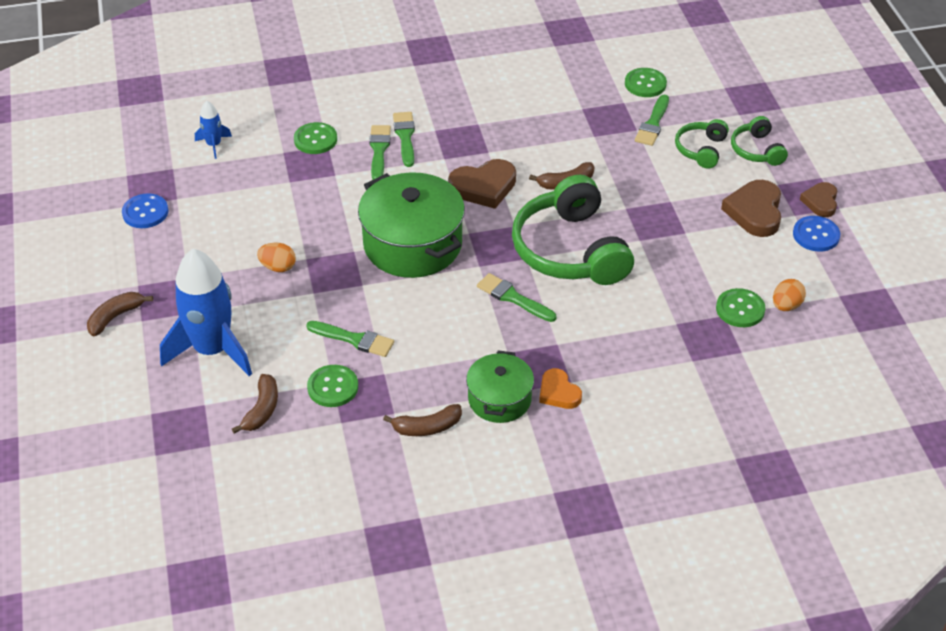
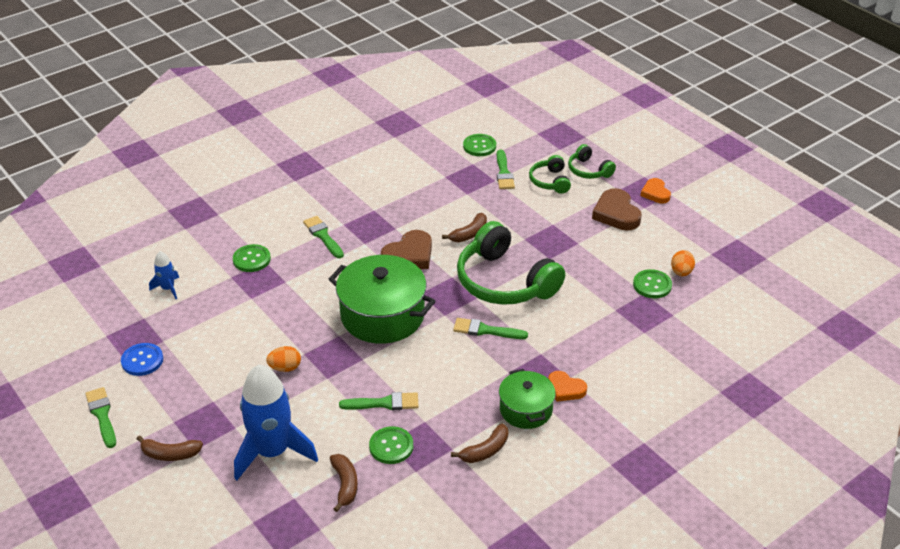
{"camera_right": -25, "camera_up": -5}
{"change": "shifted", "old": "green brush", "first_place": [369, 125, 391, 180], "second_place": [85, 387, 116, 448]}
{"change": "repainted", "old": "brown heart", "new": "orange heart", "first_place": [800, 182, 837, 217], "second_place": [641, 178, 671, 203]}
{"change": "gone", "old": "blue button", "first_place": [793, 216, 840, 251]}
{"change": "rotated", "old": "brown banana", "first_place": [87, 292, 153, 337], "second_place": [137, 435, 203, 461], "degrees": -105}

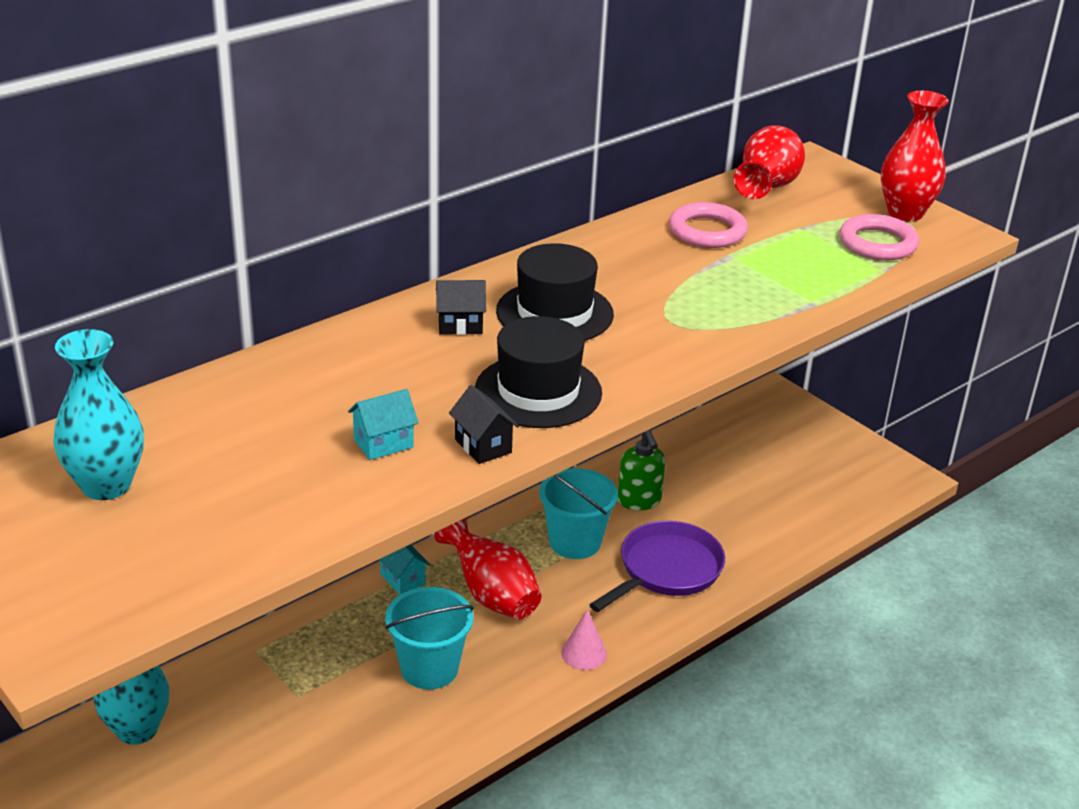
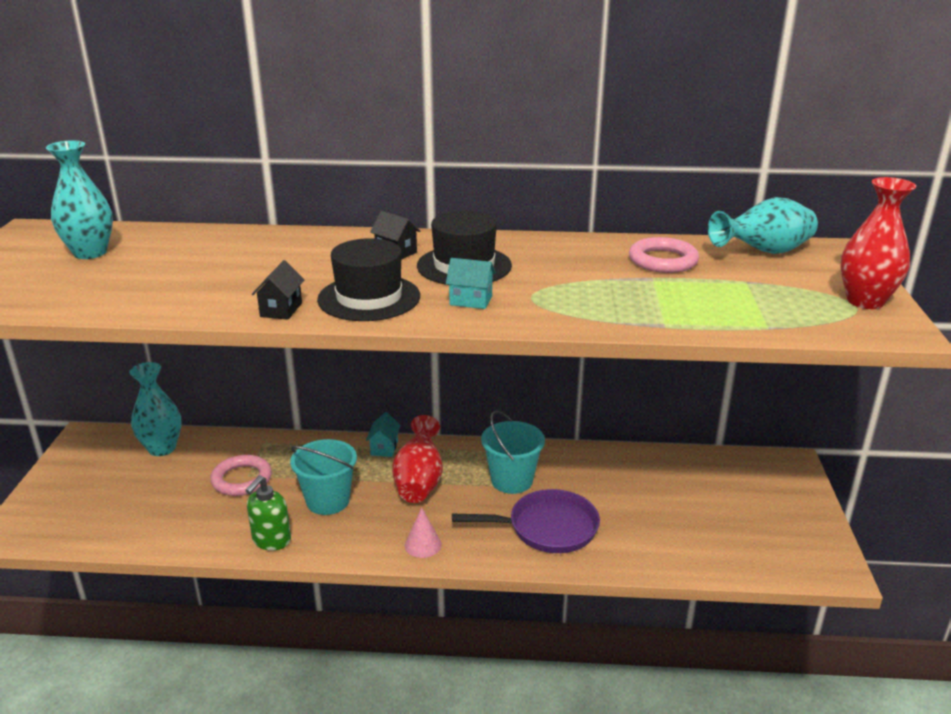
{"camera_right": 45, "camera_up": -5}
{"change": "repainted", "old": "red vase", "new": "turquoise vase", "first_place": [734, 125, 805, 199], "second_place": [708, 197, 818, 254]}
{"change": "shifted", "old": "pink ring", "first_place": [839, 214, 919, 260], "second_place": [210, 455, 272, 496]}
{"change": "shifted", "old": "turquoise house", "first_place": [348, 389, 418, 460], "second_place": [446, 258, 496, 309]}
{"change": "shifted", "old": "green soap dispenser", "first_place": [618, 430, 665, 510], "second_place": [245, 476, 291, 551]}

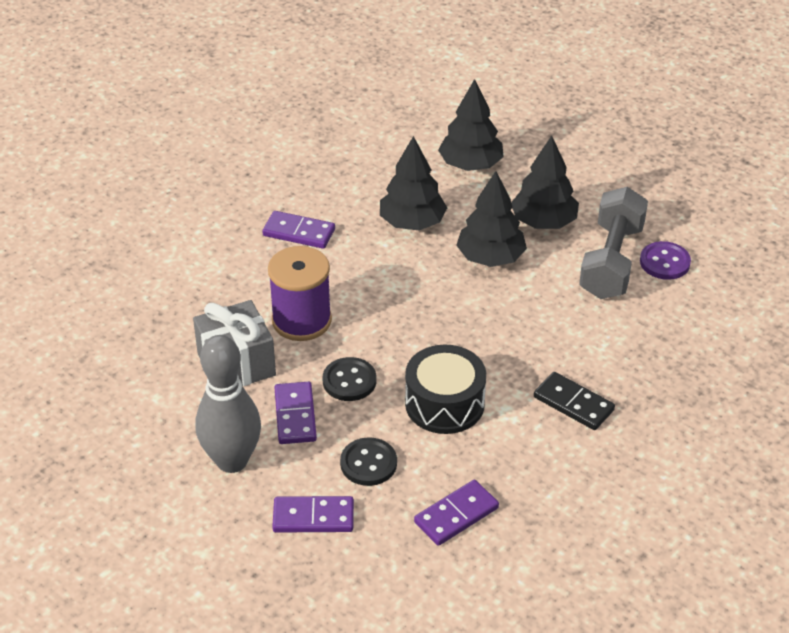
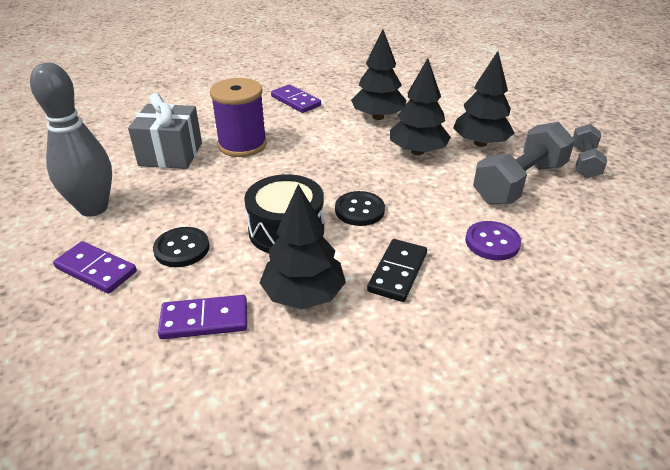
{"camera_right": 30, "camera_up": -5}
{"change": "shifted", "old": "black tree", "first_place": [438, 79, 504, 171], "second_place": [260, 184, 346, 309]}
{"change": "shifted", "old": "purple button", "first_place": [640, 241, 691, 280], "second_place": [465, 221, 521, 260]}
{"change": "shifted", "old": "black button", "first_place": [322, 357, 377, 401], "second_place": [335, 191, 385, 226]}
{"change": "rotated", "old": "black domino", "first_place": [534, 372, 615, 430], "second_place": [367, 239, 427, 302], "degrees": 45}
{"change": "gone", "old": "purple domino", "first_place": [275, 382, 317, 444]}
{"change": "new", "new": "grey dumbbell", "second_place": [573, 124, 607, 178]}

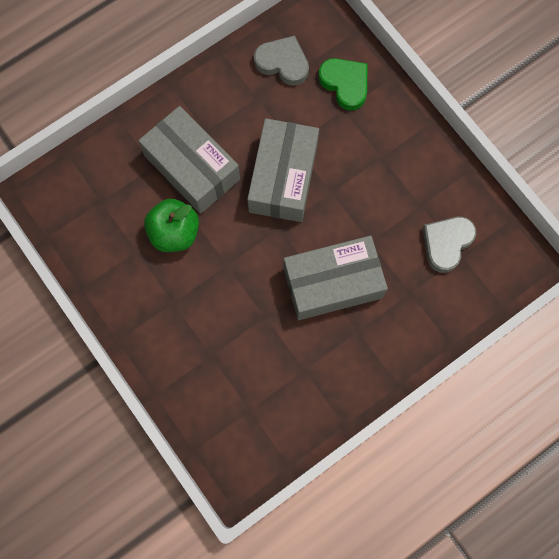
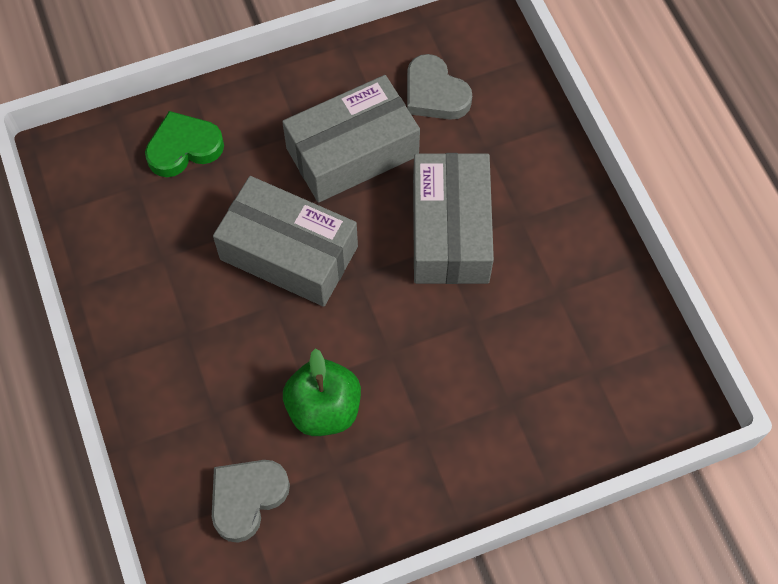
{"camera_right": -75, "camera_up": -10}
{"change": "shifted", "old": "grey heart", "first_place": [254, 35, 309, 86], "second_place": [212, 460, 290, 543]}
{"change": "shifted", "old": "grey box", "first_place": [138, 106, 240, 214], "second_place": [282, 75, 420, 203]}

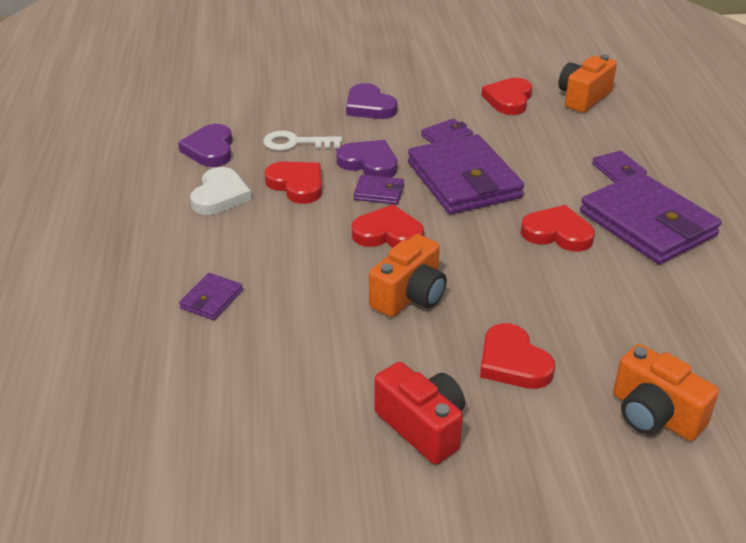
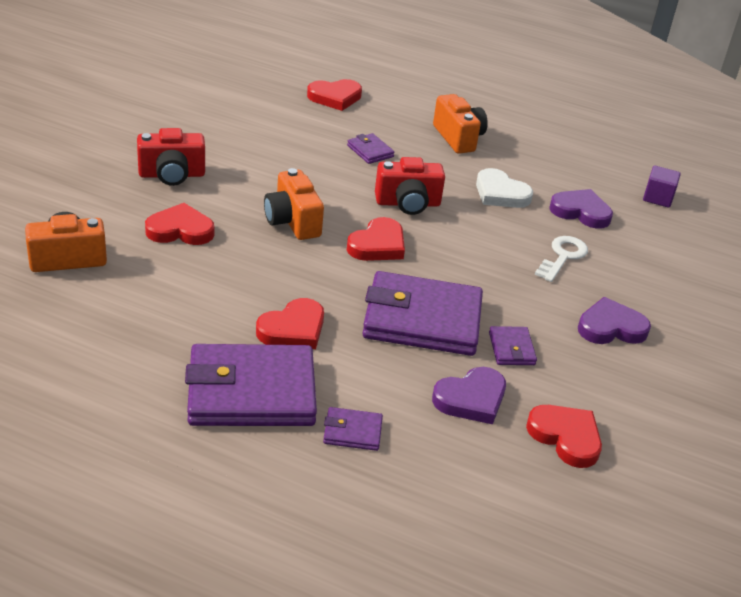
{"camera_right": 115, "camera_up": 0}
{"change": "shifted", "old": "orange camera", "first_place": [558, 54, 617, 113], "second_place": [433, 94, 488, 154]}
{"change": "shifted", "old": "purple heart", "first_place": [337, 140, 397, 178], "second_place": [432, 367, 506, 424]}
{"change": "shifted", "old": "red heart", "first_place": [264, 161, 322, 204], "second_place": [307, 79, 362, 111]}
{"change": "gone", "old": "purple wallet", "first_place": [353, 175, 404, 205]}
{"change": "new", "new": "red camera", "second_place": [375, 157, 445, 215]}
{"change": "new", "new": "purple cube", "second_place": [643, 166, 681, 208]}

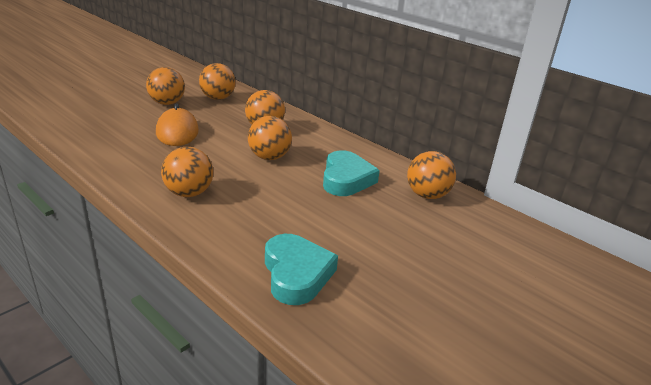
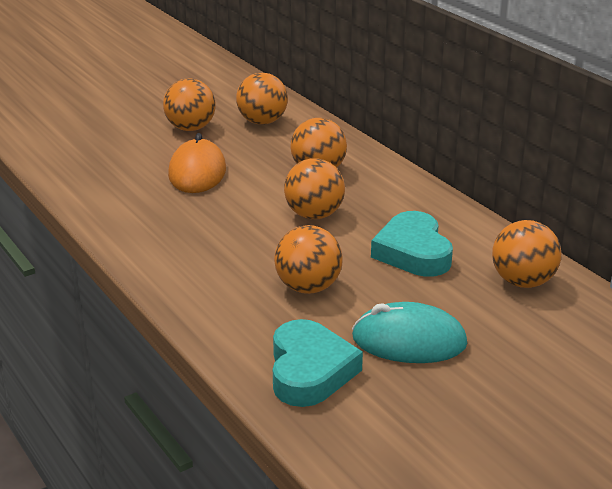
{"camera_right": 15, "camera_up": 0}
{"change": "shifted", "old": "orange ball", "first_place": [161, 147, 213, 197], "second_place": [274, 225, 343, 294]}
{"change": "rotated", "old": "turquoise heart", "first_place": [323, 150, 380, 196], "second_place": [371, 211, 453, 277], "degrees": 150}
{"change": "new", "new": "turquoise mouse", "second_place": [352, 302, 467, 363]}

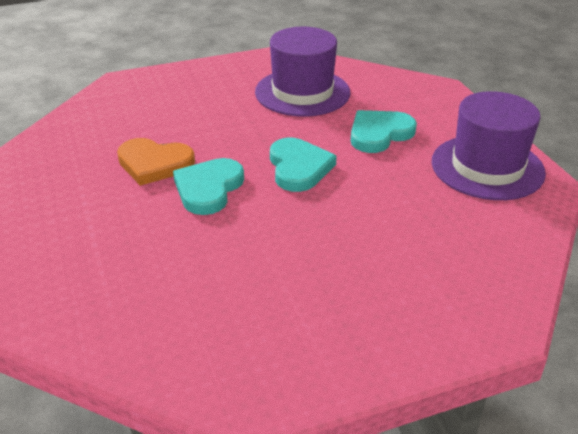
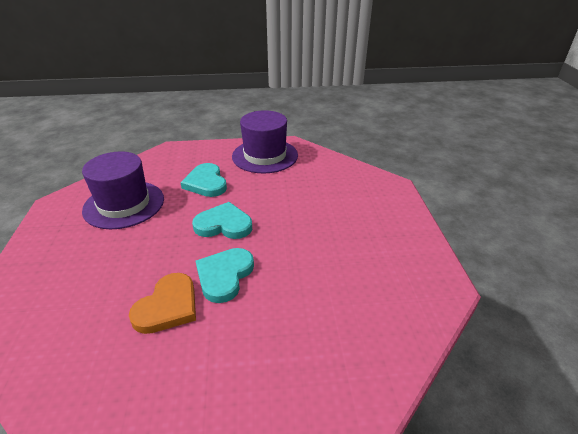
{"camera_right": -75, "camera_up": 0}
{"change": "rotated", "old": "turquoise heart", "first_place": [173, 158, 244, 215], "second_place": [196, 248, 254, 303], "degrees": 75}

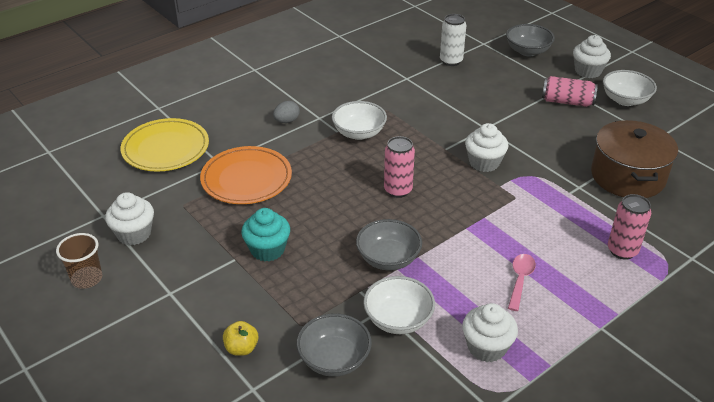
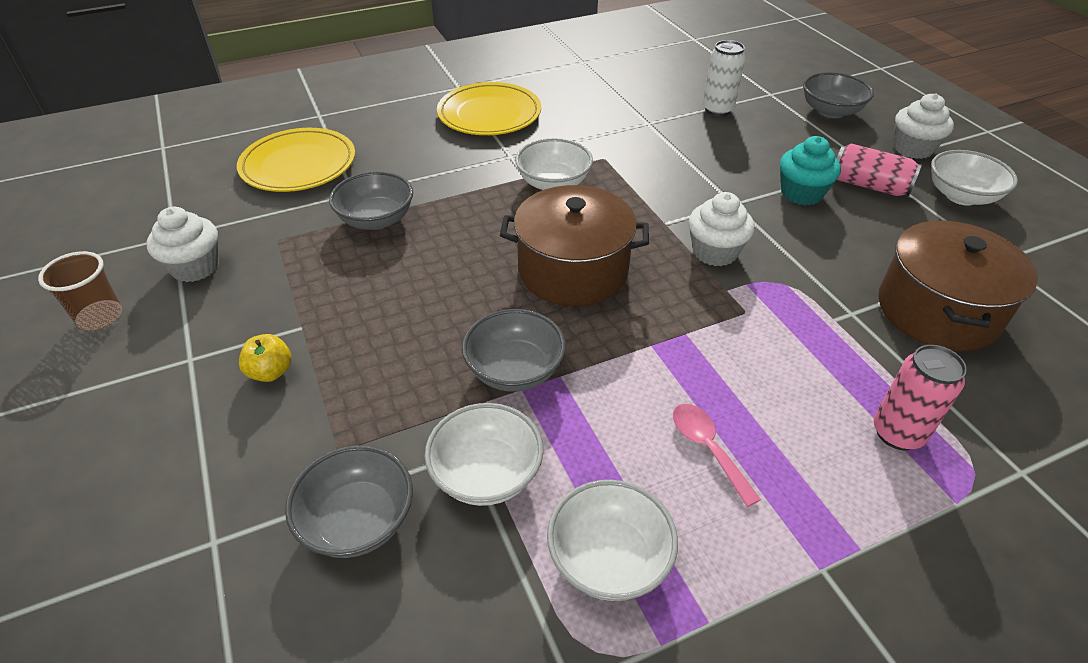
{"camera_right": 15, "camera_up": 5}
{"change": "gone", "old": "grey egg", "first_place": [273, 101, 300, 123]}
{"change": "swapped", "old": "pink can", "new": "brown pot", "first_place": [384, 136, 415, 198], "second_place": [500, 185, 649, 306]}
{"change": "swapped", "old": "orange plate", "new": "grey bowl", "first_place": [200, 146, 292, 204], "second_place": [329, 171, 413, 230]}
{"change": "shifted", "old": "turquoise cupcake", "first_place": [241, 208, 290, 262], "second_place": [780, 136, 841, 205]}
{"change": "rotated", "old": "pink spoon", "first_place": [508, 254, 536, 311], "second_place": [673, 404, 761, 507], "degrees": -60}
{"change": "swapped", "old": "white cupcake", "new": "white bowl", "first_place": [462, 303, 518, 362], "second_place": [547, 480, 678, 601]}
{"change": "shifted", "old": "yellow apple", "first_place": [223, 321, 258, 356], "second_place": [239, 334, 291, 382]}
{"change": "new", "new": "yellow plate", "second_place": [437, 82, 541, 135]}

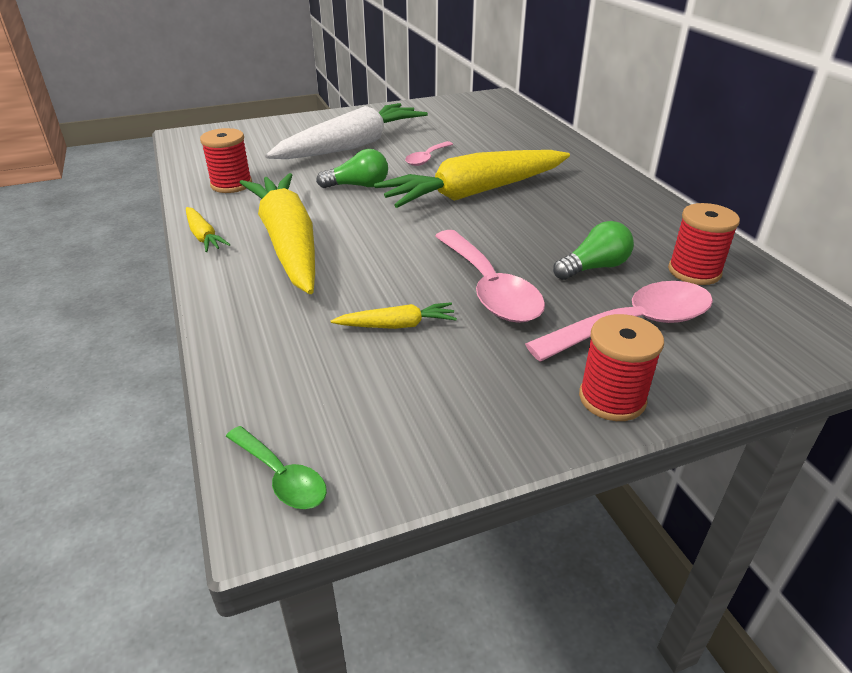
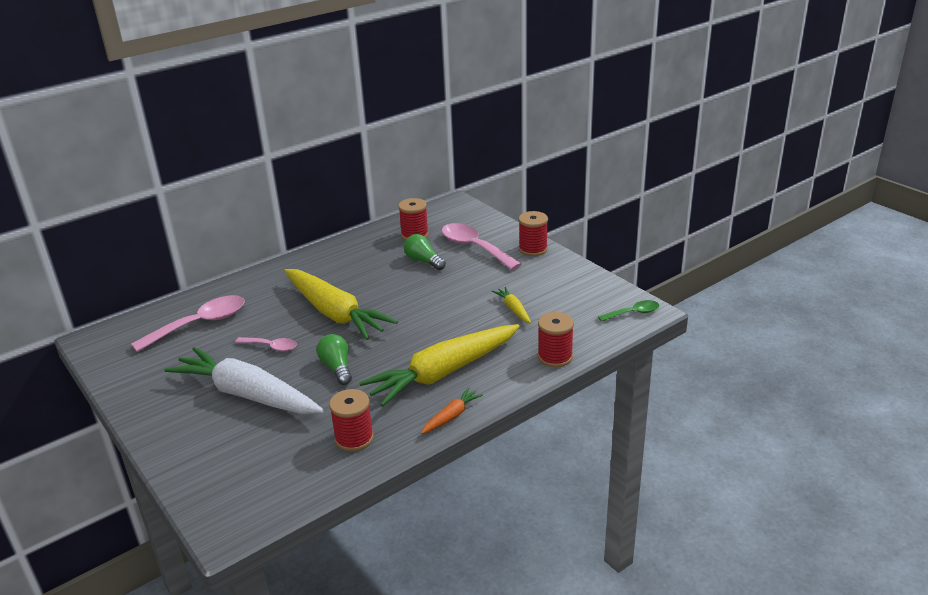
{"camera_right": -105, "camera_up": -5}
{"change": "repainted", "old": "yellow carrot", "new": "orange carrot", "first_place": [186, 207, 231, 252], "second_place": [421, 387, 483, 434]}
{"change": "shifted", "old": "pink spoon", "first_place": [435, 230, 545, 323], "second_place": [131, 295, 245, 352]}
{"change": "rotated", "old": "green spoon", "first_place": [225, 426, 327, 509], "second_place": [598, 300, 659, 322], "degrees": 45}
{"change": "new", "new": "red spool", "second_place": [538, 312, 574, 367]}

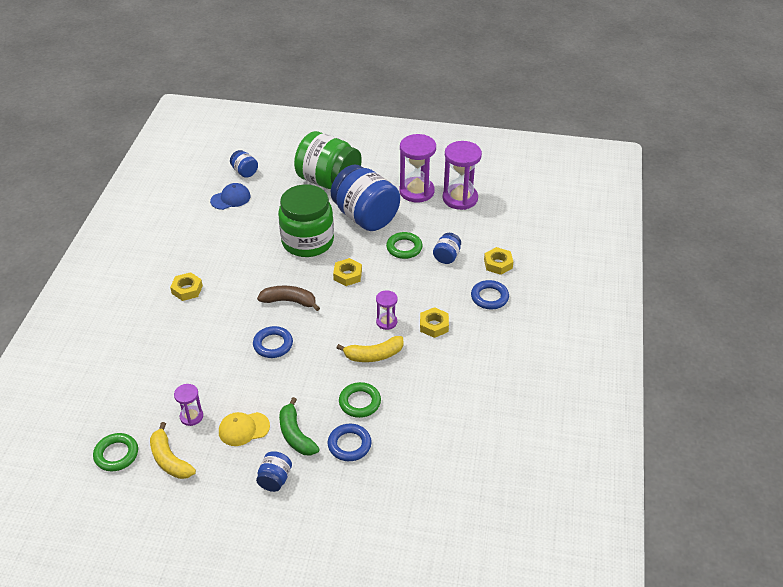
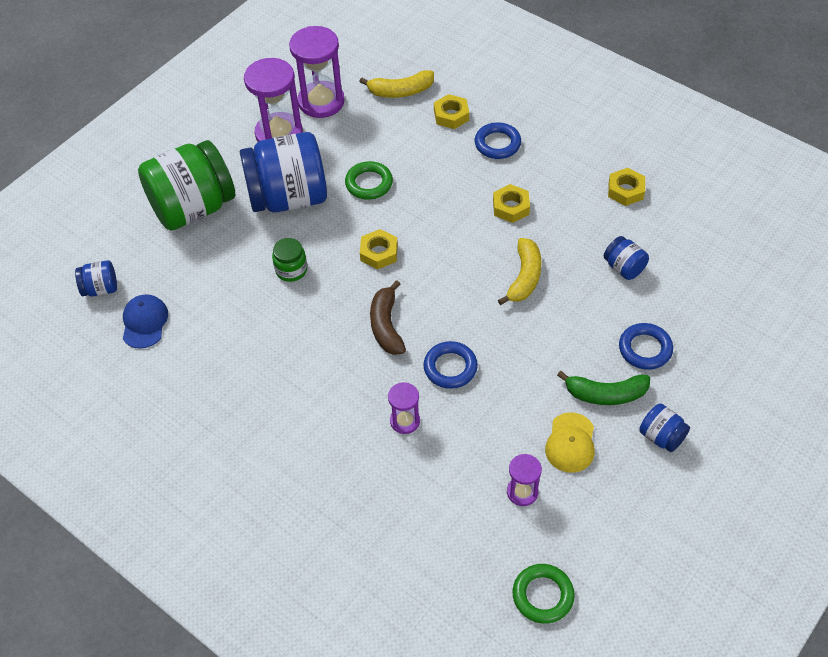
{"camera_right": -60, "camera_up": 10}
{"change": "scaled", "old": "green jar", "first_place": [278, 185, 334, 257], "second_place": [272, 238, 307, 282], "factor": 0.44}
{"change": "shifted", "old": "blue jar", "first_place": [433, 233, 461, 264], "second_place": [604, 236, 649, 280]}
{"change": "shifted", "old": "yellow nut", "first_place": [170, 272, 203, 301], "second_place": [608, 168, 645, 206]}
{"change": "rotated", "old": "brown banana", "first_place": [257, 286, 320, 311], "second_place": [370, 280, 406, 355], "degrees": -45}
{"change": "shifted", "old": "purple hourglass", "first_place": [376, 290, 398, 330], "second_place": [388, 382, 420, 434]}
{"change": "gone", "old": "green ring", "first_place": [339, 382, 381, 418]}
{"change": "shifted", "old": "yellow banana", "first_place": [150, 422, 196, 479], "second_place": [359, 70, 434, 98]}

